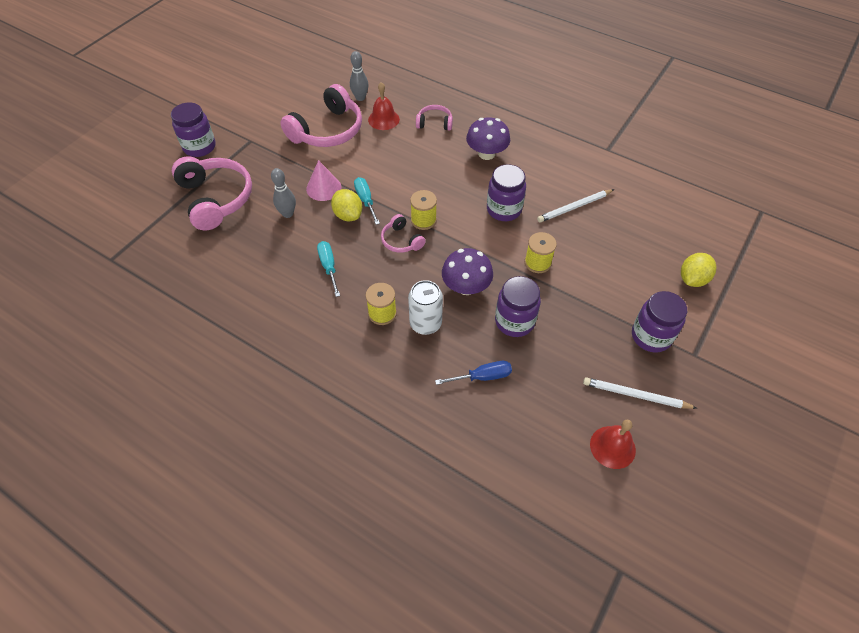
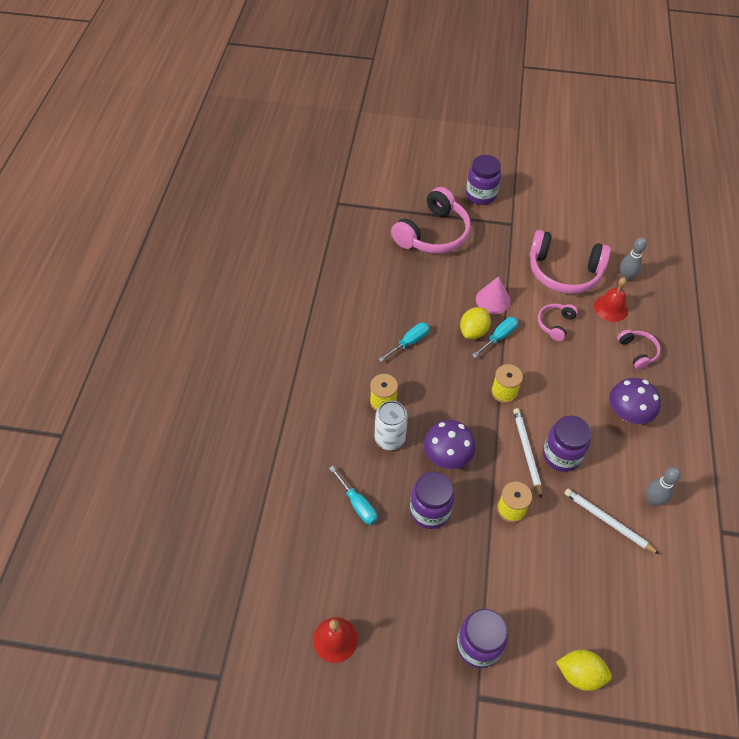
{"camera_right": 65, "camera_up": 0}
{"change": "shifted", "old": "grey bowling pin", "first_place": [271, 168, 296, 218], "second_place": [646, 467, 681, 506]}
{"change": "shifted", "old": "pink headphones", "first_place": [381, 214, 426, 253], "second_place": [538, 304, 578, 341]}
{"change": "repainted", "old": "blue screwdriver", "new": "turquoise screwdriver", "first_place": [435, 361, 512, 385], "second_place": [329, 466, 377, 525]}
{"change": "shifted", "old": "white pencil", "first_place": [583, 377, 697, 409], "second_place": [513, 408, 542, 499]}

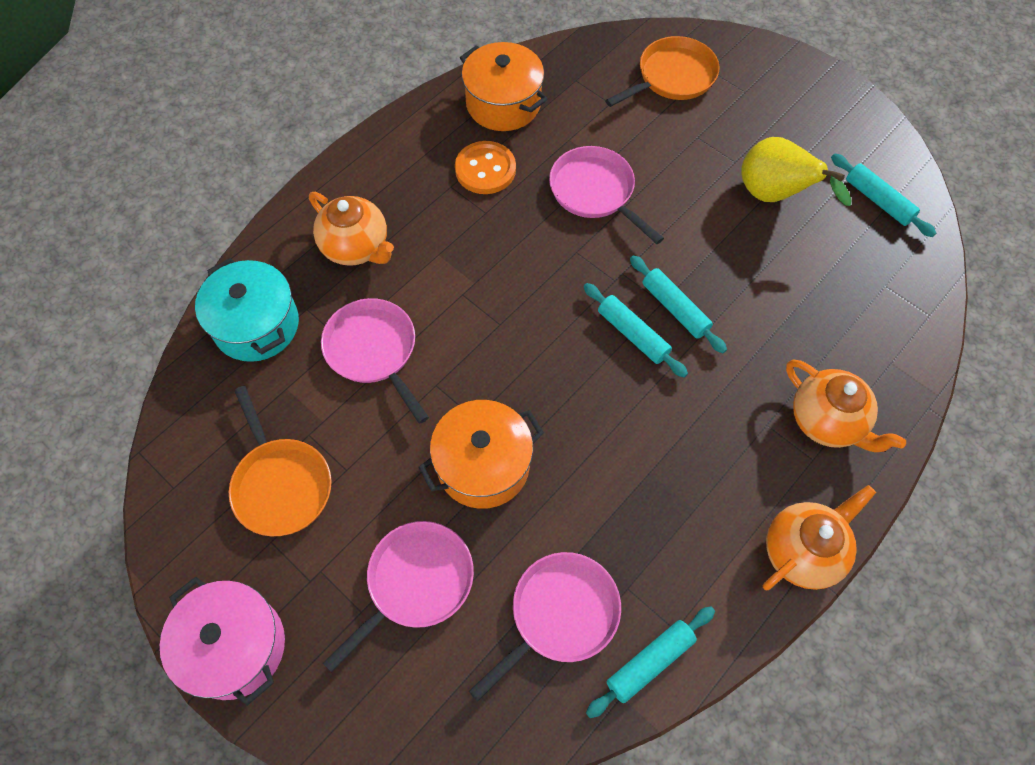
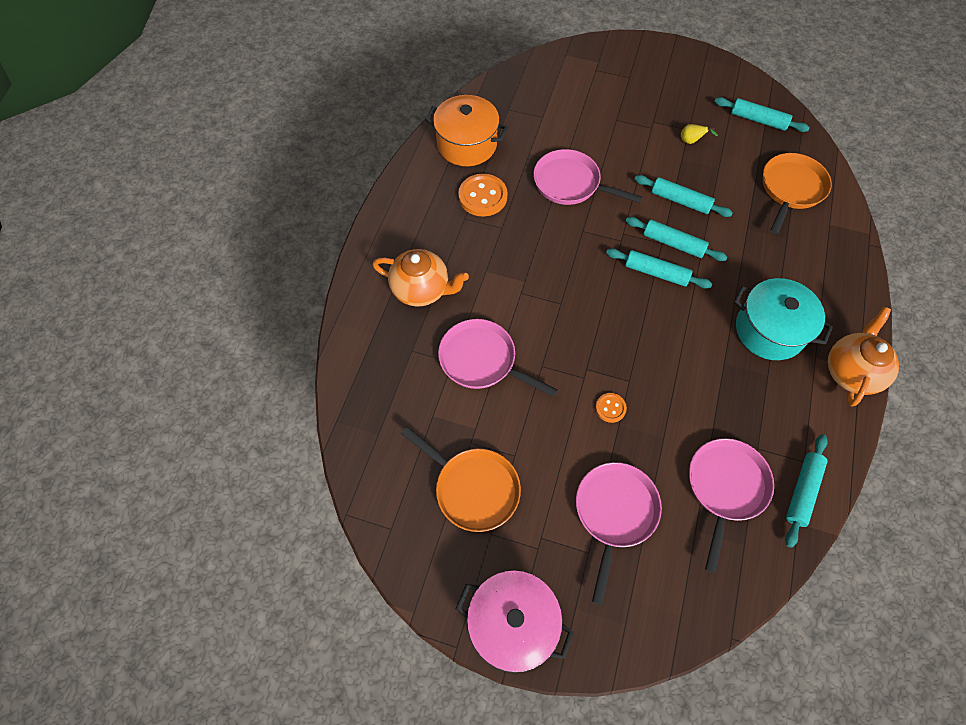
{"camera_right": -25, "camera_up": 0}
{"change": "shifted", "old": "orange pan", "first_place": [605, 36, 720, 107], "second_place": [763, 153, 832, 234]}
{"change": "scaled", "old": "yellow pear", "first_place": [741, 137, 852, 206], "second_place": [681, 124, 718, 144], "factor": 0.4}
{"change": "shifted", "old": "turquoise pot", "first_place": [195, 258, 299, 362], "second_place": [734, 278, 833, 360]}
{"change": "gone", "old": "orange teapot", "first_place": [786, 360, 906, 452]}
{"change": "swapped", "old": "orange pot", "new": "orange button", "first_place": [418, 400, 544, 509], "second_place": [595, 393, 627, 423]}
{"change": "new", "new": "turquoise rolling pin", "second_place": [634, 175, 733, 217]}

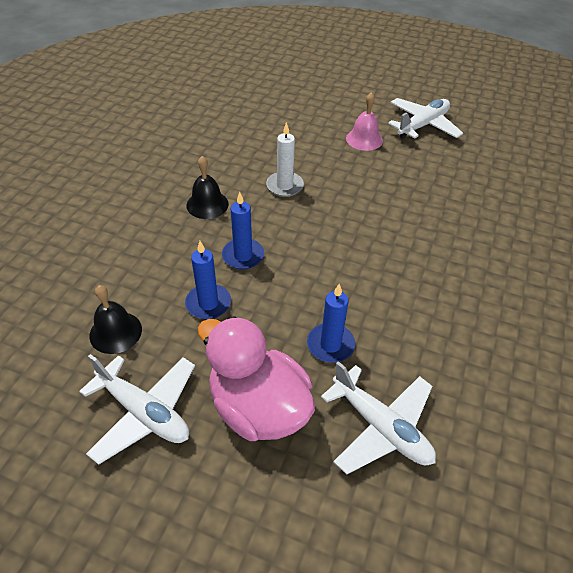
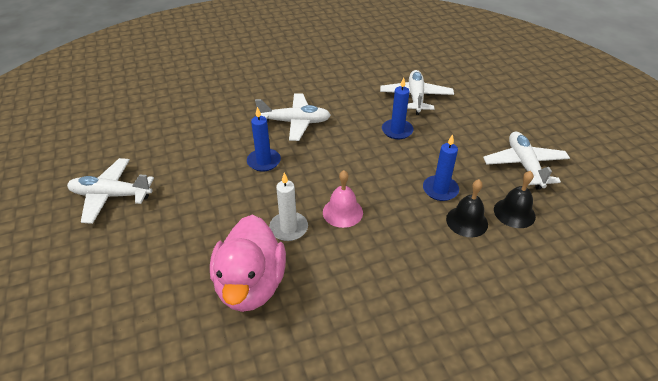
{"camera_right": -130, "camera_up": -5}
{"change": "shifted", "old": "pink bell", "first_place": [346, 92, 383, 151], "second_place": [323, 170, 363, 228]}
{"change": "shifted", "old": "black bell", "first_place": [187, 156, 229, 219], "second_place": [446, 179, 488, 237]}
{"change": "shifted", "old": "blue candle", "first_place": [222, 192, 264, 270], "second_place": [247, 107, 281, 172]}
{"change": "shifted", "old": "pink duck", "first_place": [198, 316, 315, 441], "second_place": [210, 215, 286, 312]}
{"change": "new", "new": "white plane", "second_place": [255, 93, 331, 141]}

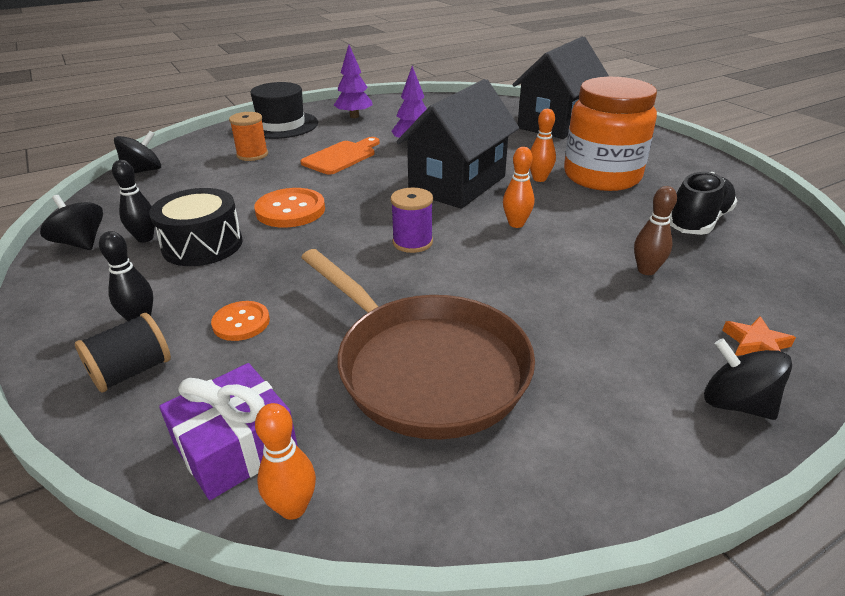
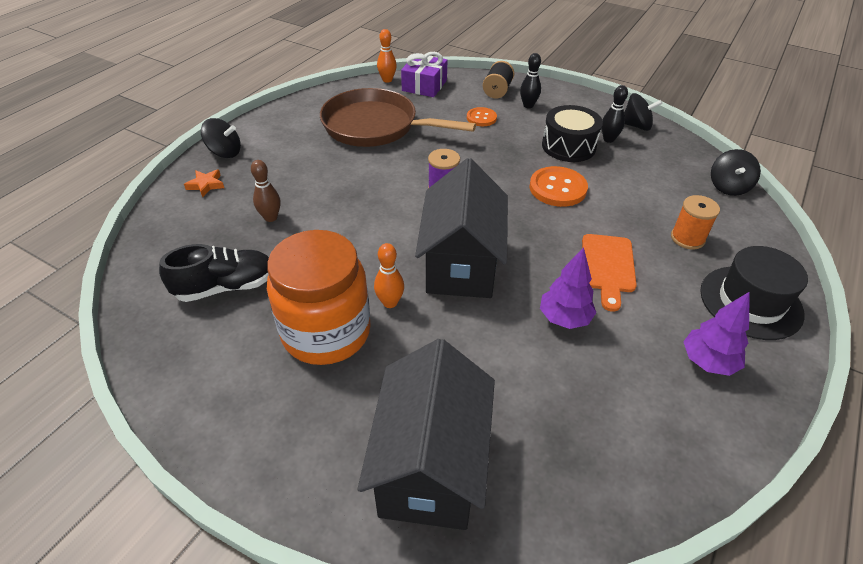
{"camera_right": 150, "camera_up": 10}
{"change": "gone", "old": "orange bowling pin", "first_place": [503, 147, 534, 228]}
{"change": "rotated", "old": "black shoe", "first_place": [669, 172, 738, 235], "second_place": [159, 244, 269, 302], "degrees": -120}

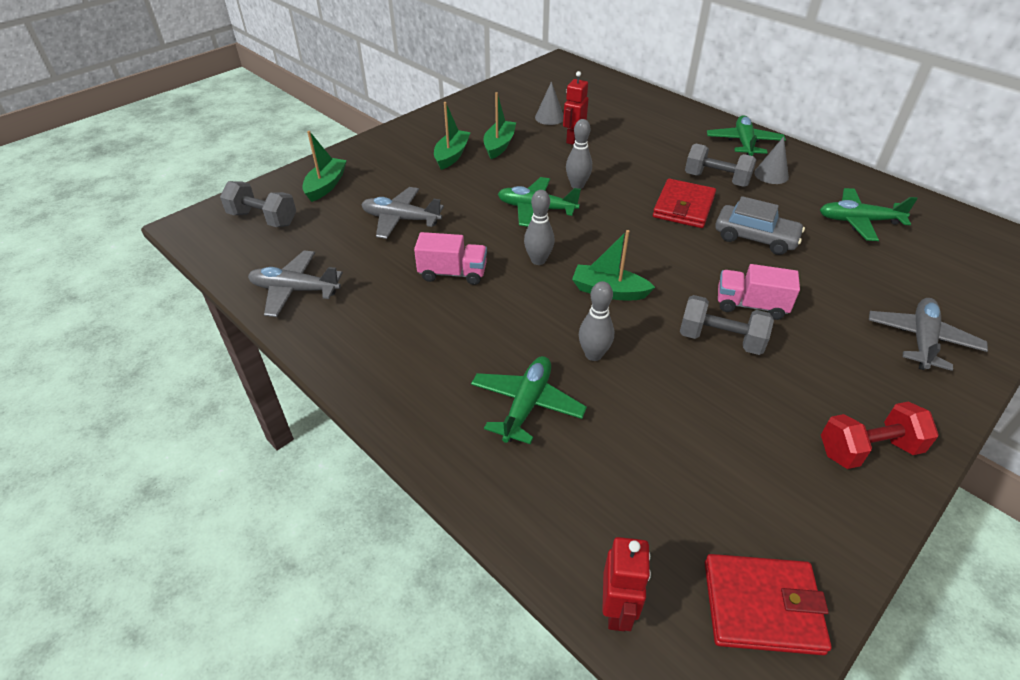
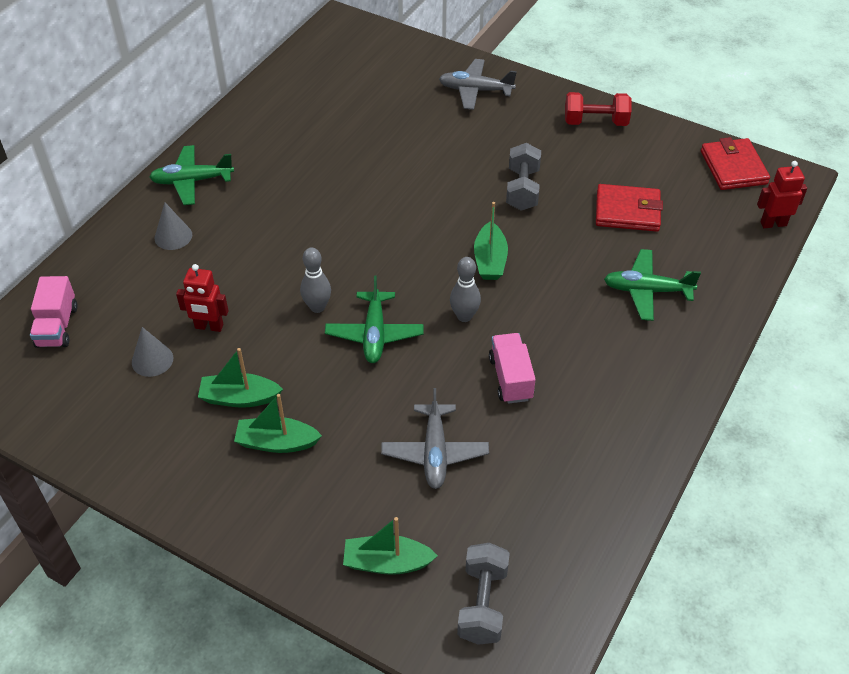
{"camera_right": -105, "camera_up": 5}
{"change": "shifted", "old": "grey cone", "first_place": [754, 137, 789, 184], "second_place": [155, 202, 192, 250]}
{"change": "gone", "old": "grey dumbbell", "first_place": [685, 143, 756, 187]}
{"change": "shifted", "old": "red wallet", "first_place": [653, 179, 716, 228], "second_place": [596, 184, 663, 232]}
{"change": "gone", "old": "green plane", "first_place": [820, 188, 918, 241]}
{"change": "gone", "old": "grey car", "first_place": [715, 196, 805, 255]}
{"change": "gone", "old": "grey plane", "first_place": [248, 250, 343, 317]}
{"change": "shifted", "old": "pink truck", "first_place": [718, 264, 800, 320], "second_place": [30, 276, 78, 348]}
{"change": "gone", "old": "grey bowling pin", "first_place": [579, 281, 614, 361]}
{"change": "rotated", "old": "red dumbbell", "first_place": [821, 402, 939, 469], "second_place": [565, 92, 631, 126], "degrees": -60}

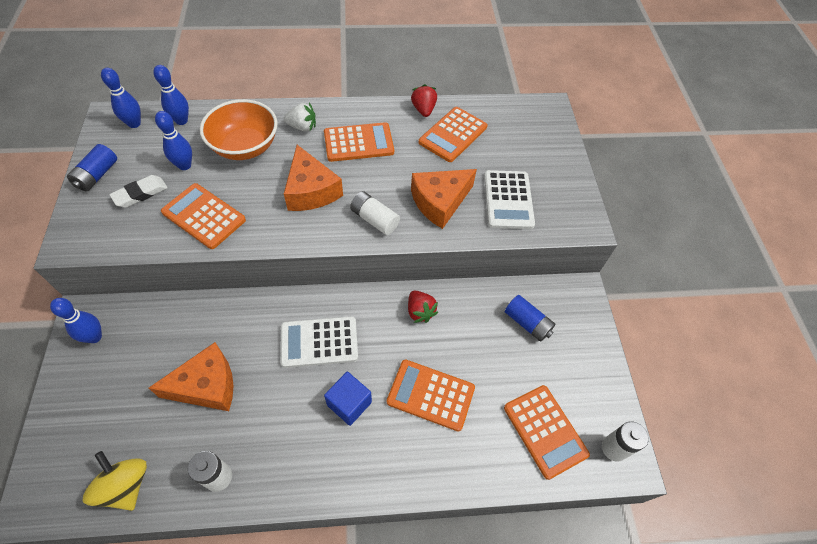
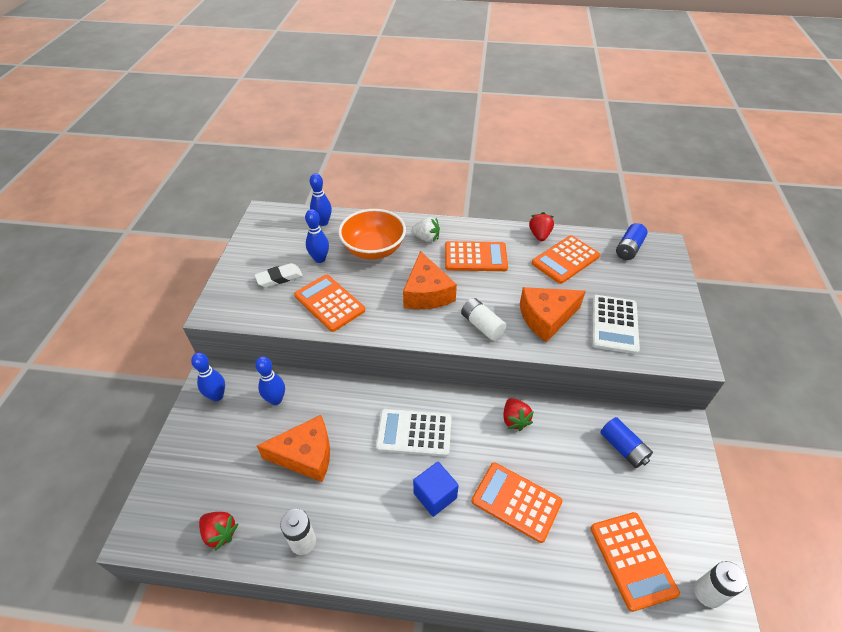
{"camera_right": 15, "camera_up": -10}
{"change": "shifted", "old": "blue bowling pin", "first_place": [101, 68, 141, 128], "second_place": [255, 356, 285, 405]}
{"change": "shifted", "old": "blue battery", "first_place": [67, 144, 117, 191], "second_place": [616, 223, 648, 260]}
{"change": "swapped", "old": "yellow spinning top", "new": "red strawberry", "first_place": [83, 451, 147, 511], "second_place": [199, 512, 238, 551]}

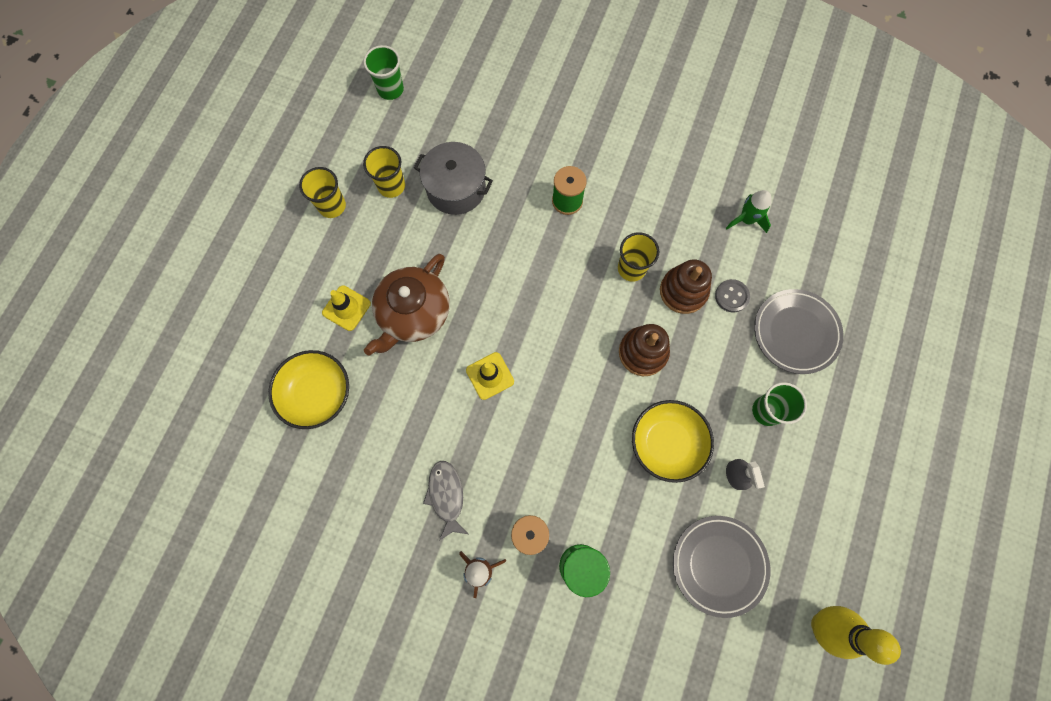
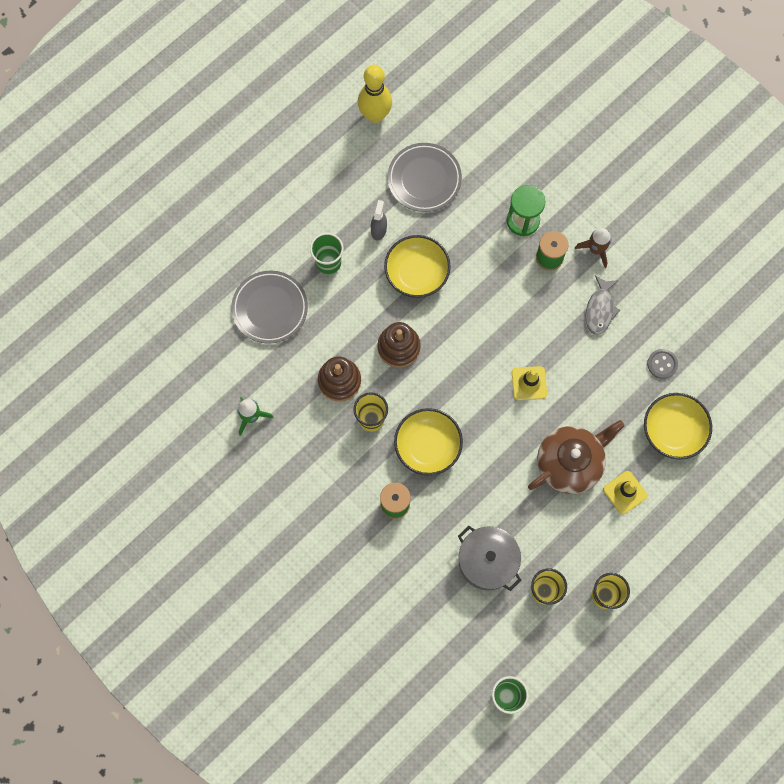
{"camera_right": -155, "camera_up": 0}
{"change": "shifted", "old": "grey button", "first_place": [715, 279, 750, 313], "second_place": [647, 349, 678, 379]}
{"change": "new", "new": "yellow bowl", "second_place": [394, 408, 463, 476]}

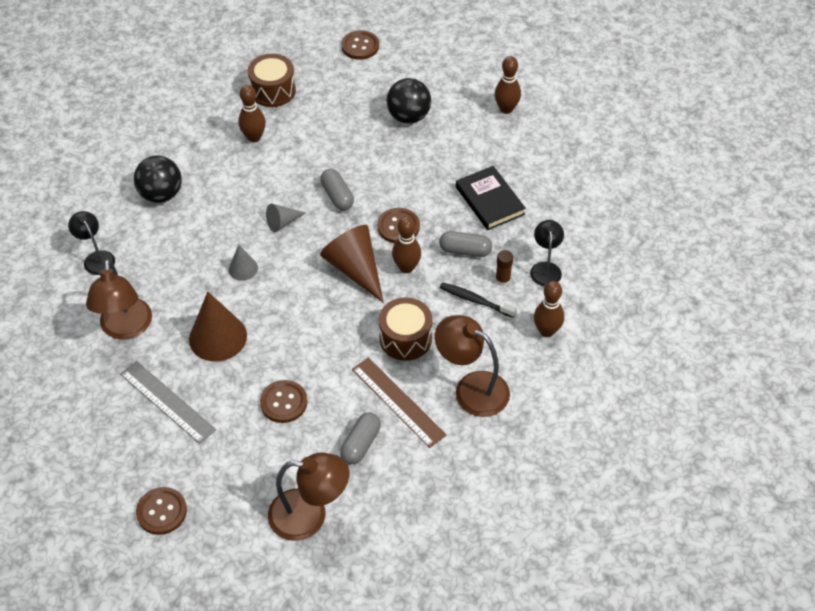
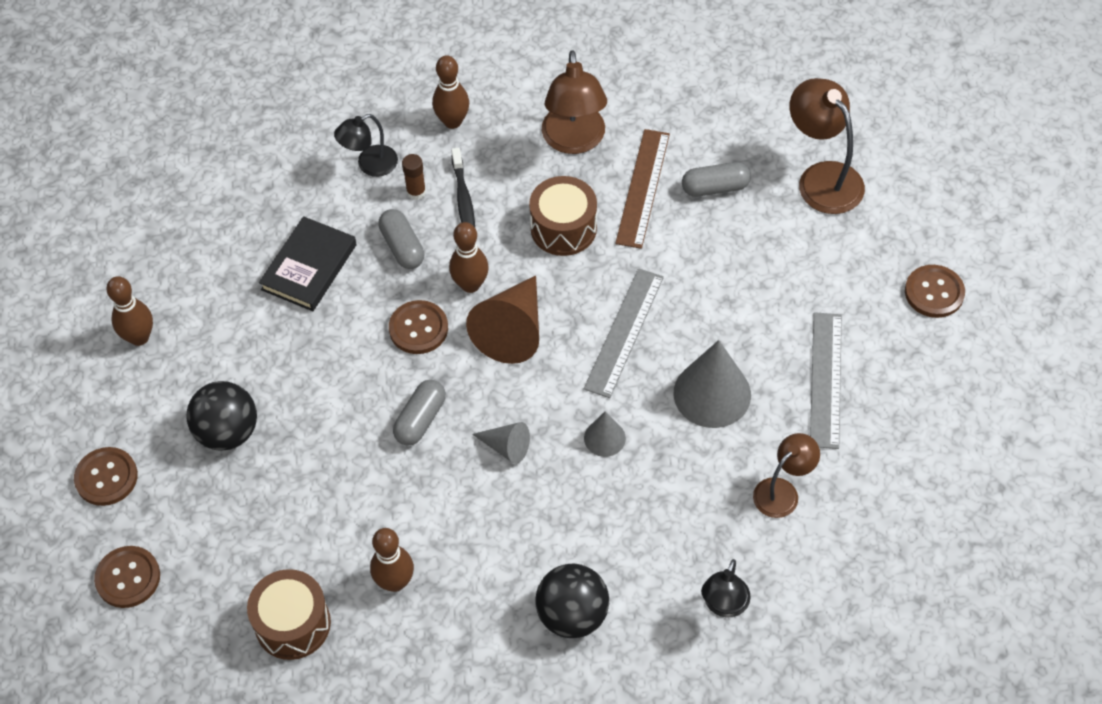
{"camera_right": -125, "camera_up": 5}
{"change": "scaled", "old": "brown lamp", "first_place": [86, 259, 152, 339], "second_place": [753, 433, 820, 518], "factor": 0.62}
{"change": "repainted", "old": "brown cone", "new": "grey cone", "first_place": [189, 292, 247, 362], "second_place": [674, 340, 751, 428]}
{"change": "shifted", "old": "brown button", "first_place": [260, 380, 307, 423], "second_place": [74, 447, 138, 506]}
{"change": "new", "new": "grey ruler", "second_place": [584, 268, 664, 398]}

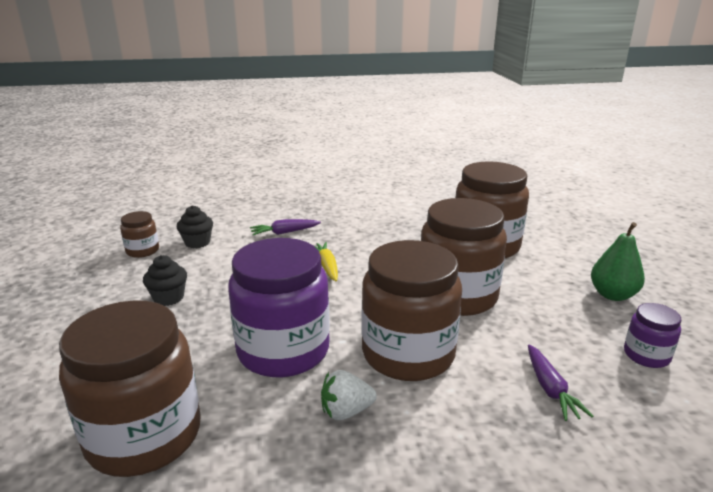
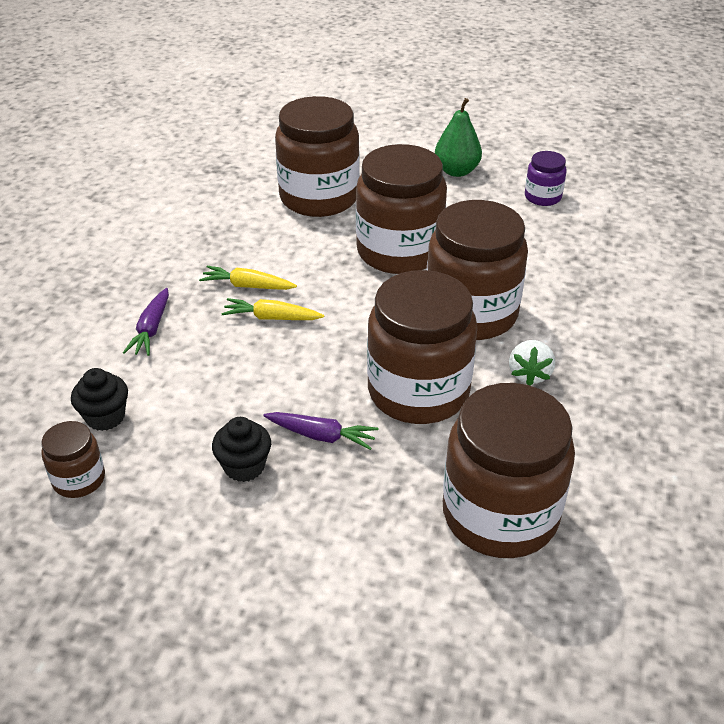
{"camera_right": -65, "camera_up": 15}
{"change": "repainted", "old": "purple jar", "new": "brown jar", "first_place": [228, 238, 330, 377], "second_place": [367, 270, 477, 424]}
{"change": "shifted", "old": "purple carrot", "first_place": [528, 344, 593, 421], "second_place": [263, 412, 378, 450]}
{"change": "new", "new": "yellow carrot", "second_place": [199, 266, 297, 290]}

